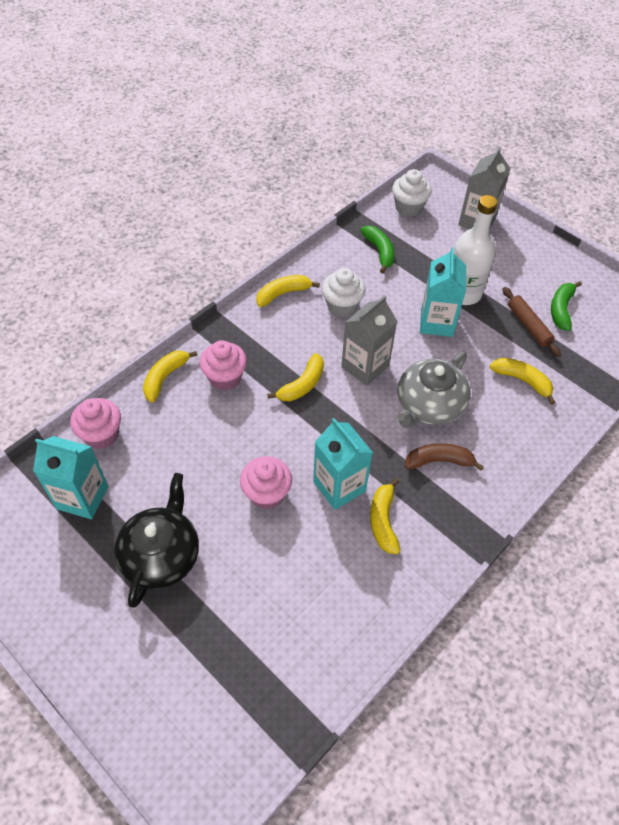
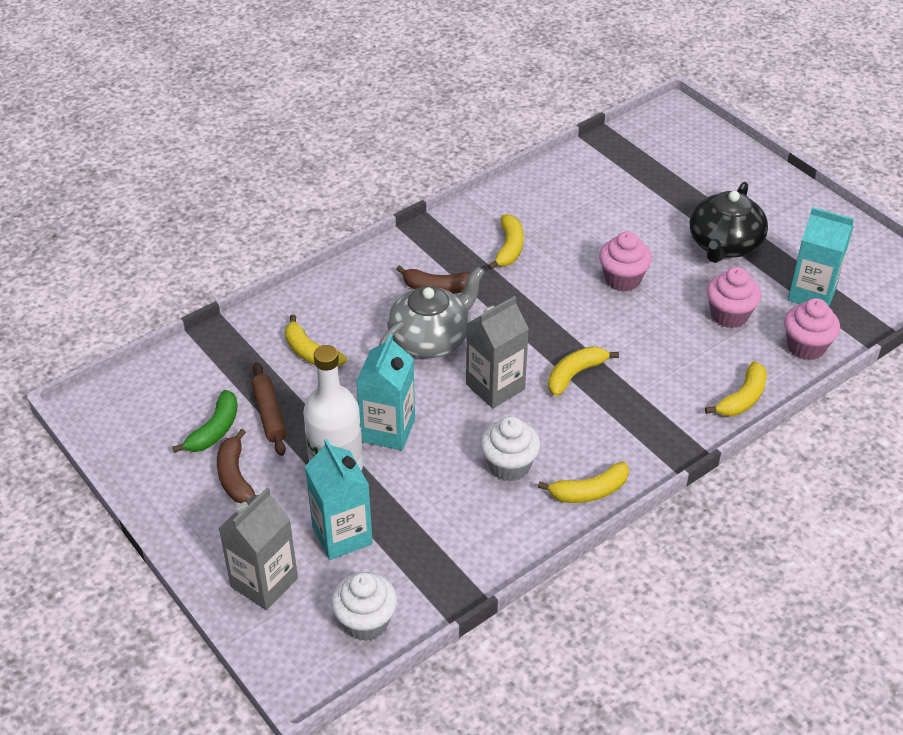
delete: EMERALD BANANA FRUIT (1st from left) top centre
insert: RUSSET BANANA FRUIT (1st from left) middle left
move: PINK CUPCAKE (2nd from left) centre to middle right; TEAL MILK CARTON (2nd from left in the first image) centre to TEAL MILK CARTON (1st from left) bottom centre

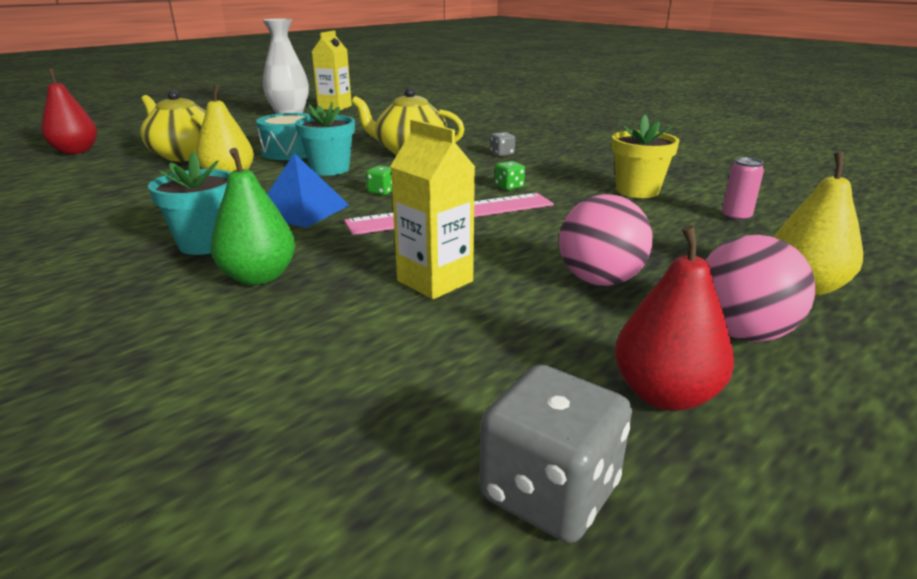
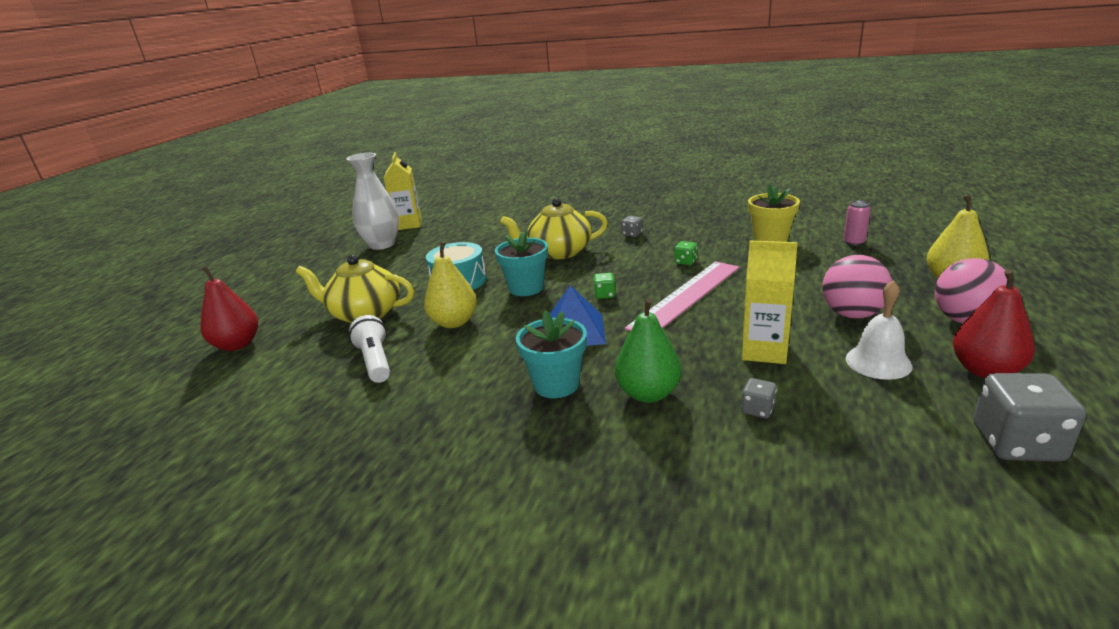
insert: WHITE HAND BELL middle right; WHITE FLASHLIGHT middle left; ASH-GREY DICE (2nd from left) middle right

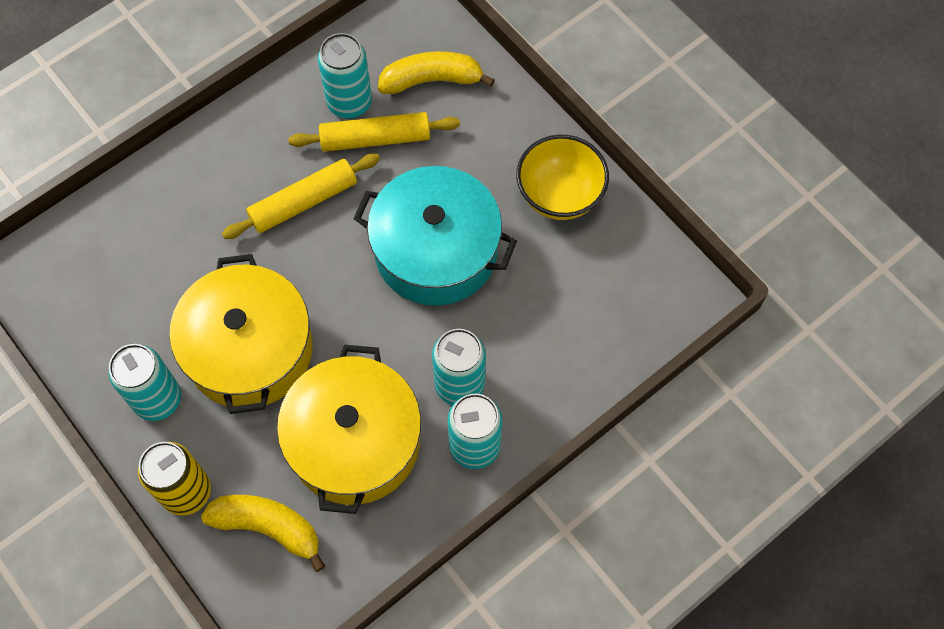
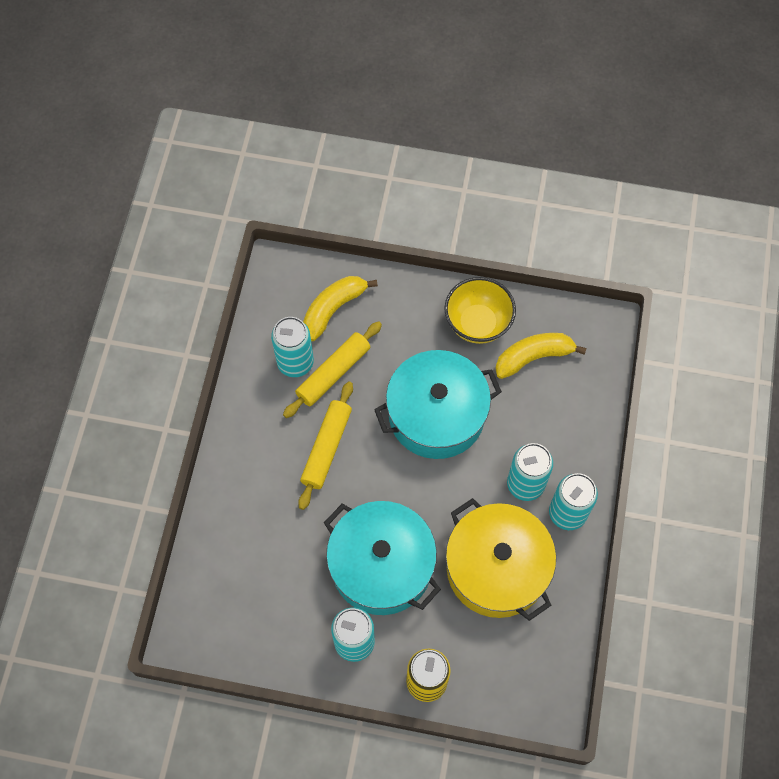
move: YELLOW BANANA FRUIT (1st from left in the first image) bottom left to YELLOW BANANA FRUIT (2nd from left) middle right
recolor: YELLOW POT (1st from left) middle left to TEAL POT (1st from left) bottom centre

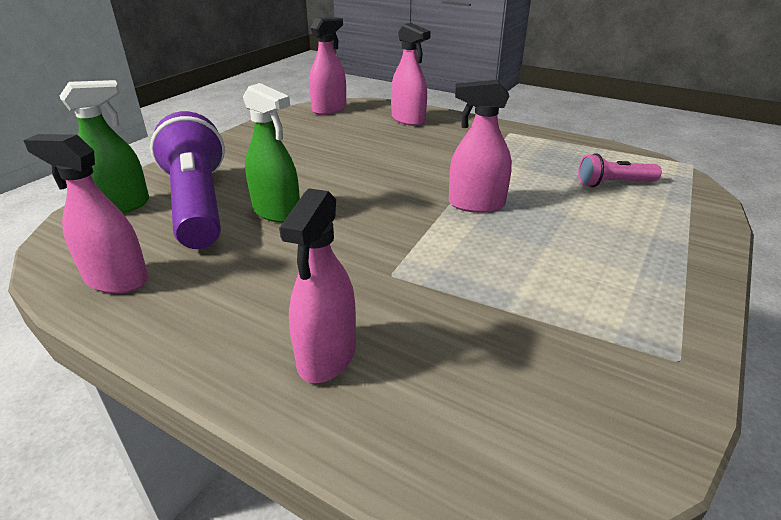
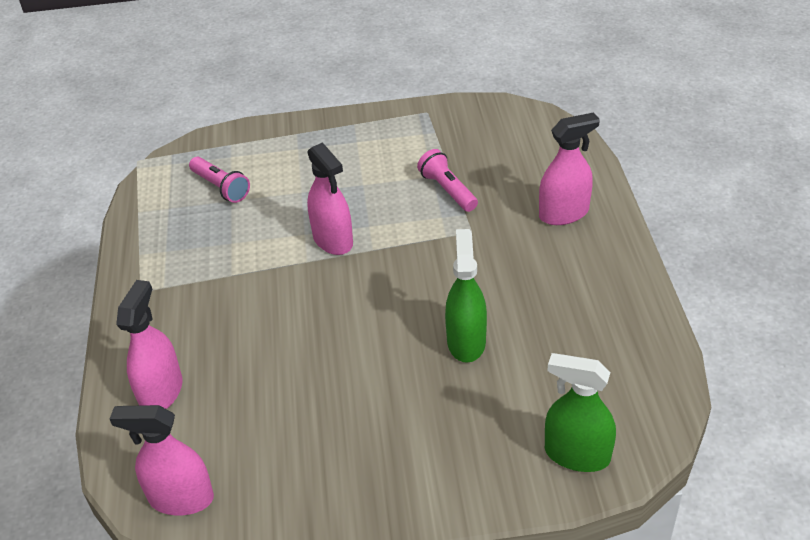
delete: ROYAL PURPLE FLASHLIGHT middle left; PINK SPRAYER (1st from left) middle left
insert: PINK FLASHLIGHT (2nd from left) centre

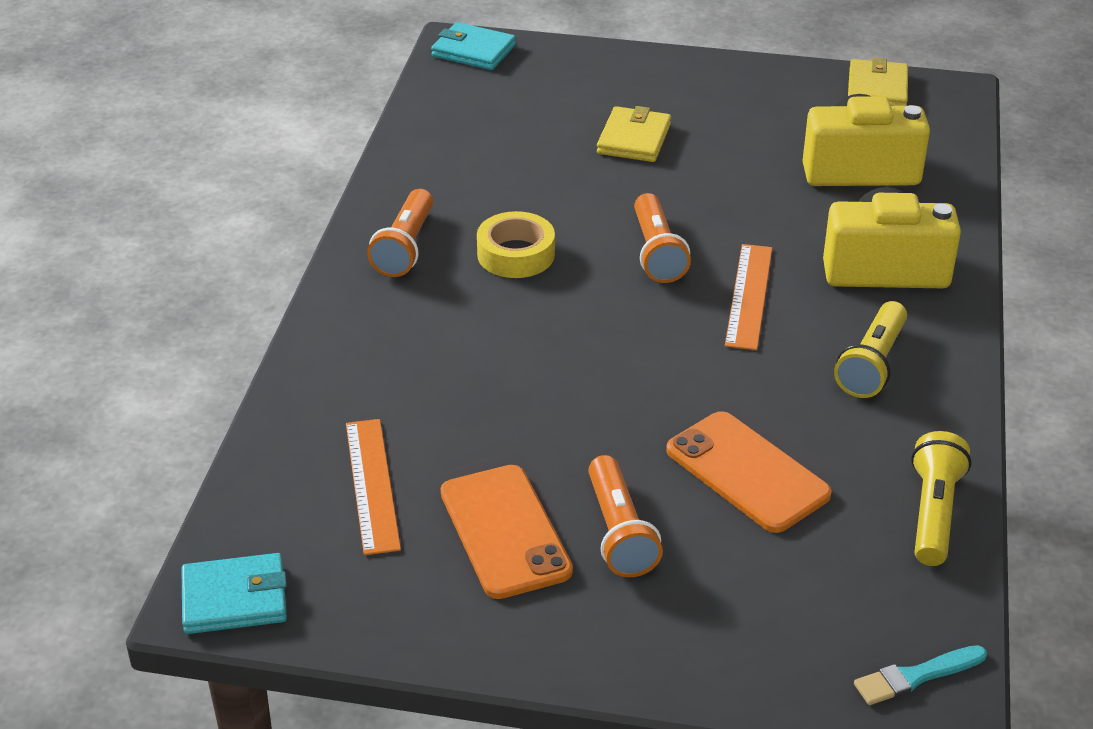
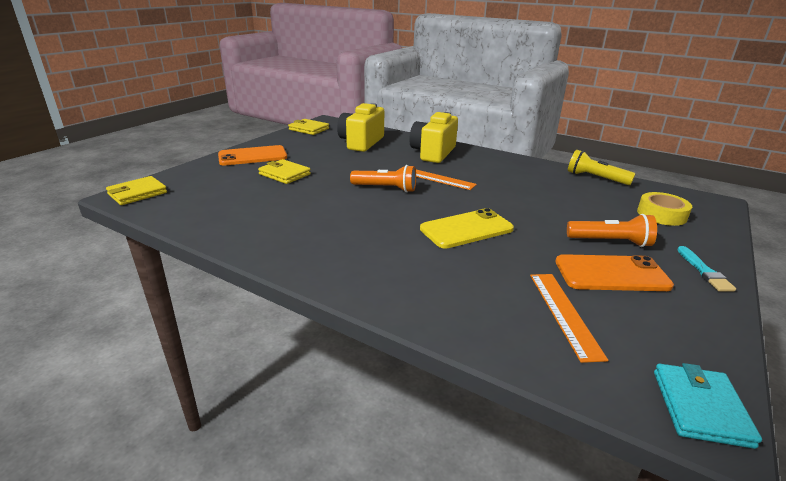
delete: BRIGHT ORANGE FLASHLIGHT (1st from left) top centre; YELLOW FLASHLIGHT (1st from left) middle right
insert: YELLOW PHONE centre
move: YELLOW STICKY TAPE centre to middle right; BRIGHT ORANGE PHONE (2nd from left in the first image) middle right to BRIGHT ORANGE PHONE (1st from left) top left; TEAL PAINTBRUSH bottom right to middle right
recolor: TEAL WALLET (2nd from left) top centre to YELLOW WALLET (1st from left) middle left
rotate: BRIGHT ORANGE STRAIGHTEDGE (1st from left in the first image) bottom centre = middle right 75 degrees clockwise

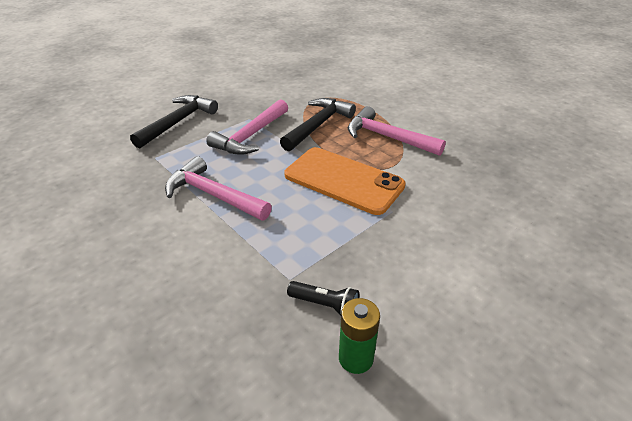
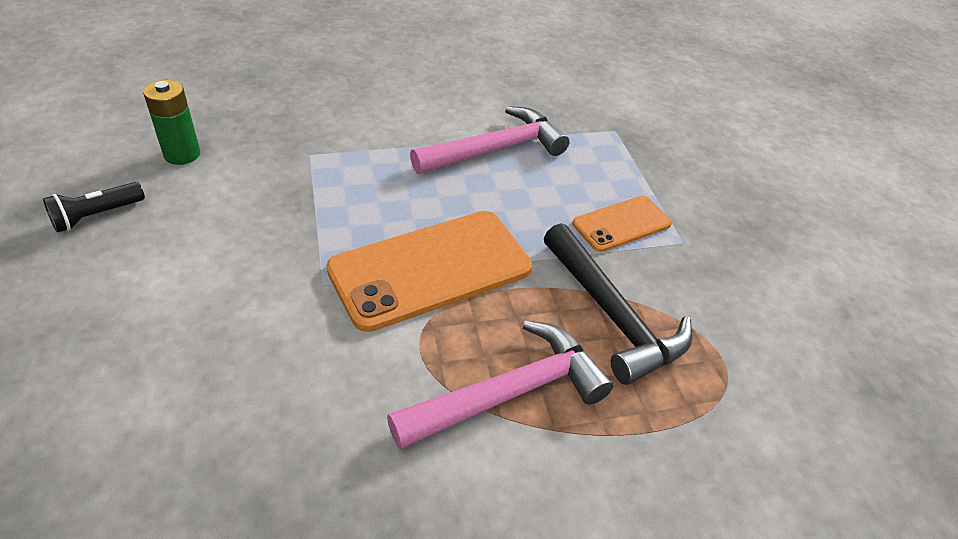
delete: EBONY CARPENTER'S HAMMER (1st from left) top left
move: EBONY FLASHLIGHT bottom centre to middle left
replace: PINK CARPENTER'S HAMMER (2nd from left) top centre to BRIGHT ORANGE PHONE (2nd from left) centre

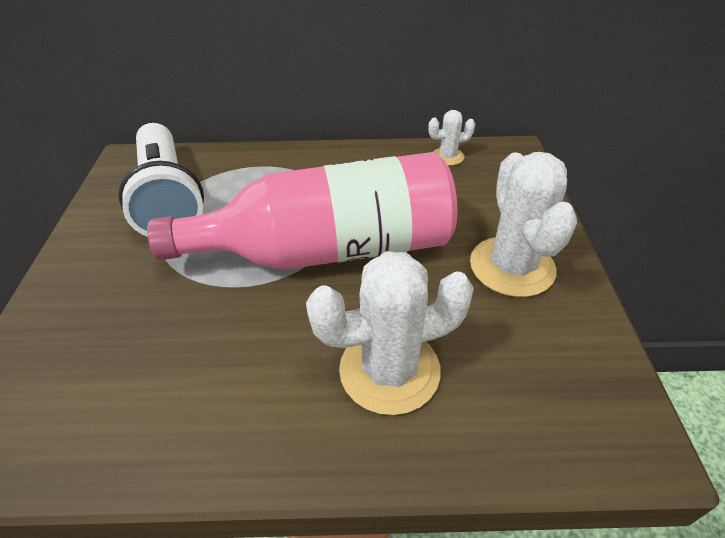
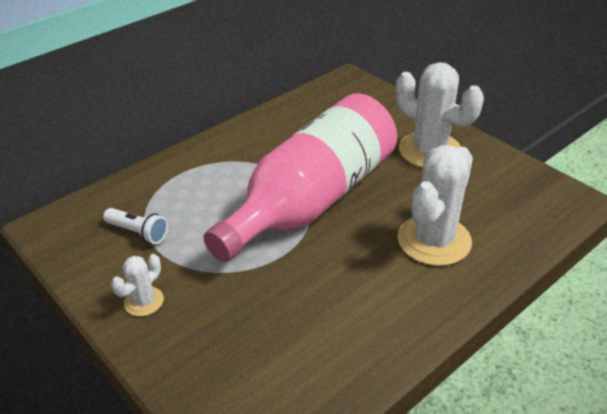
move: WHITE PRICKLY PLANT (2nd from left in the first image) top centre to WHITE PRICKLY PLANT (1st from left) bottom left
resize: WHITE FLASHLIGHT middle left = middle left x0.43

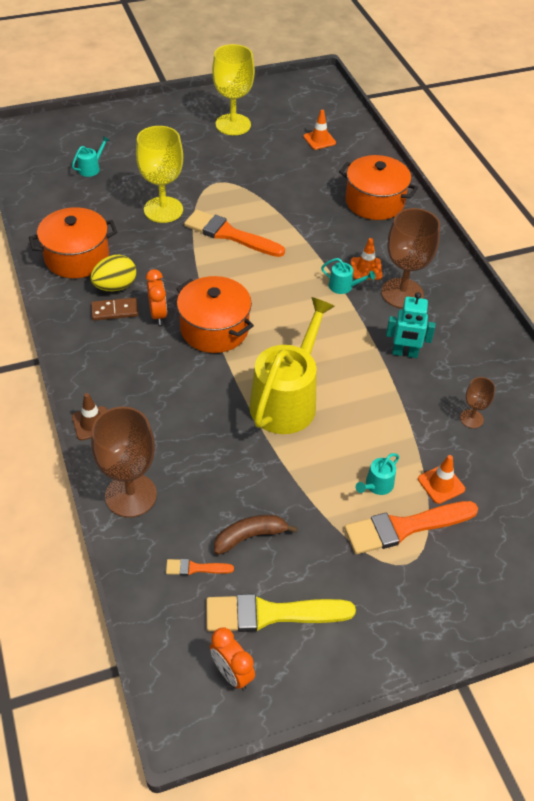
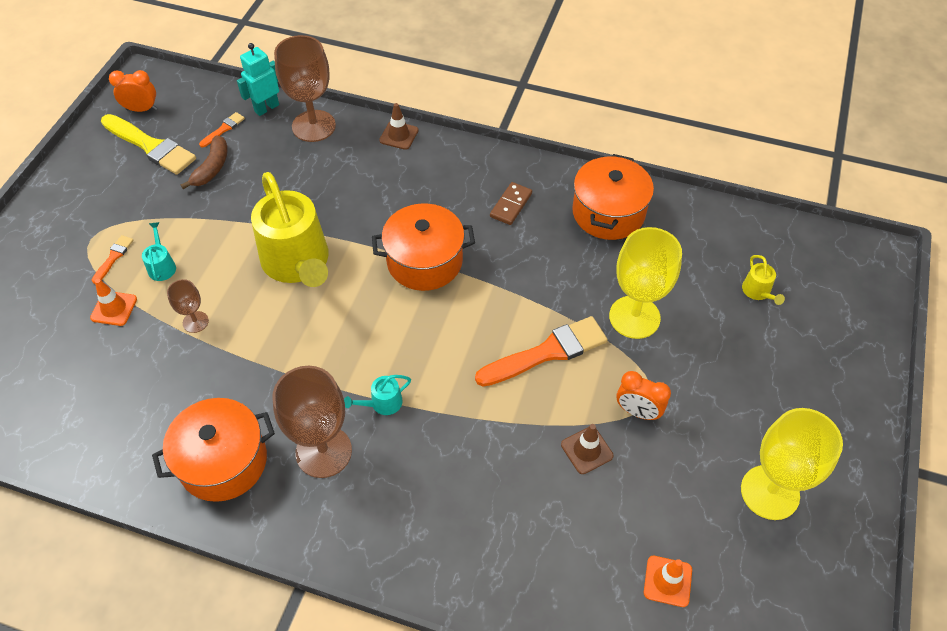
delete: BRIGHT ORANGE SAFETY CONE (2nd from left) top right; YELLOW EGG SHAPE middle left
insert: RUSSET SAFETY CONE (2nd from left) bottom centre
move: BRIGHT ORANGE POT (3rd from left in the first image) top right to BRIGHT ORANGE POT (1st from left) bottom left; BRIGHT ORANGE CLOCK (1st from left in the first image) middle left to BRIGHT ORANGE CLOCK (2nd from left) middle right; TEAL ROBOT middle right to top left; RUSSET WINE GLASS (3rd from left in the first image) middle right to RUSSET WINE GLASS (1st from left) middle left
recolor: TEAL SPRINKLING CAN (1st from left) top left to YELLOW SPRINKLING CAN (2nd from left) middle right
rotate: YELLOW PAINTBRUSH bottom centre = top left 90 degrees clockwise
resize: BRIGHT ORANGE PAINTBRUSH (3rd from left in the first image) middle right = middle left x0.47

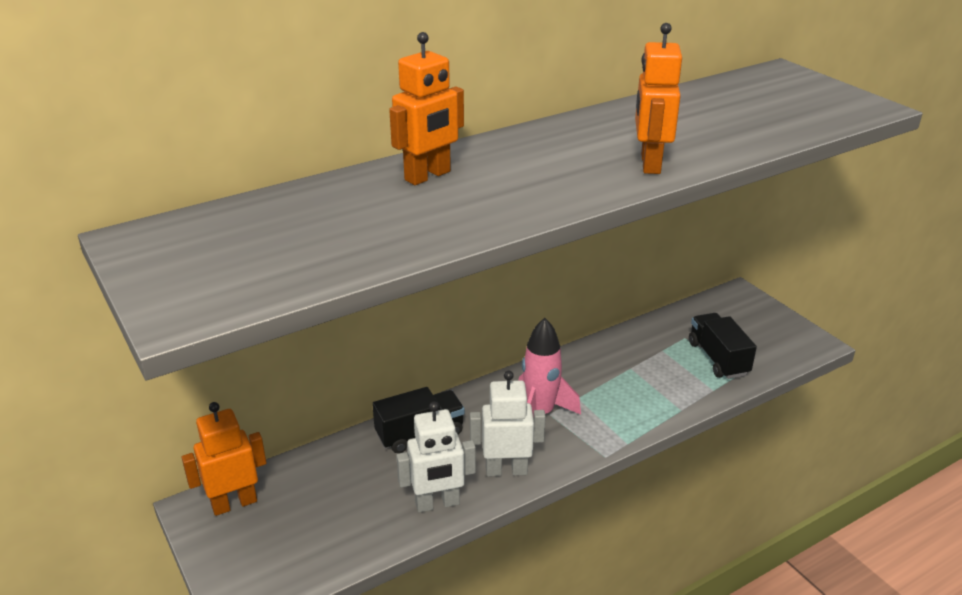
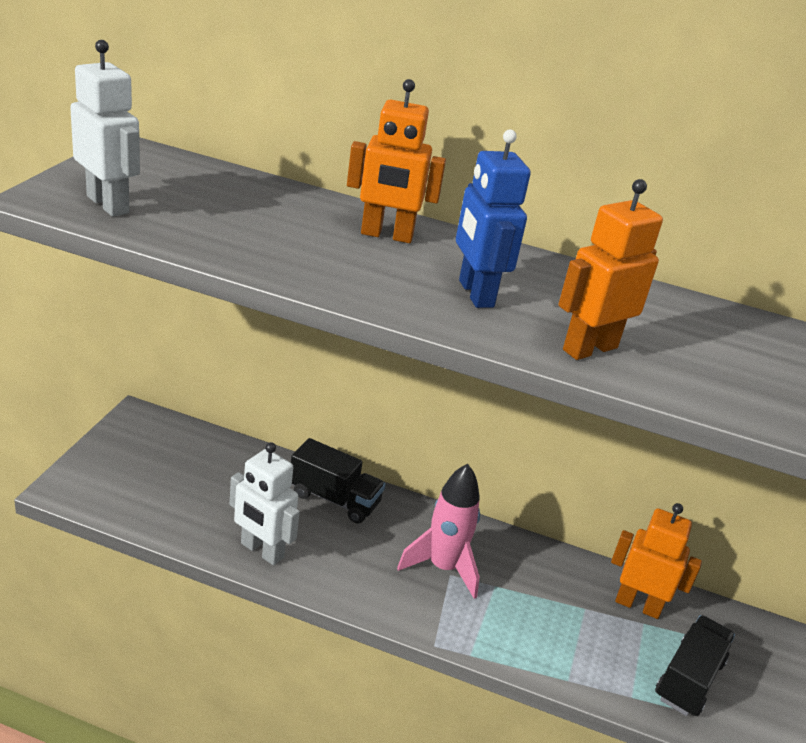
insert: COBALT ROBOT top centre
move: WHITE ROBOT (2nd from left in the first image) bottom centre to WHITE ROBOT (1st from left) top left; BRIGHT ORANGE ROBOT (1st from left in the first image) bottom left to BRIGHT ORANGE ROBOT (3rd from left) bottom right

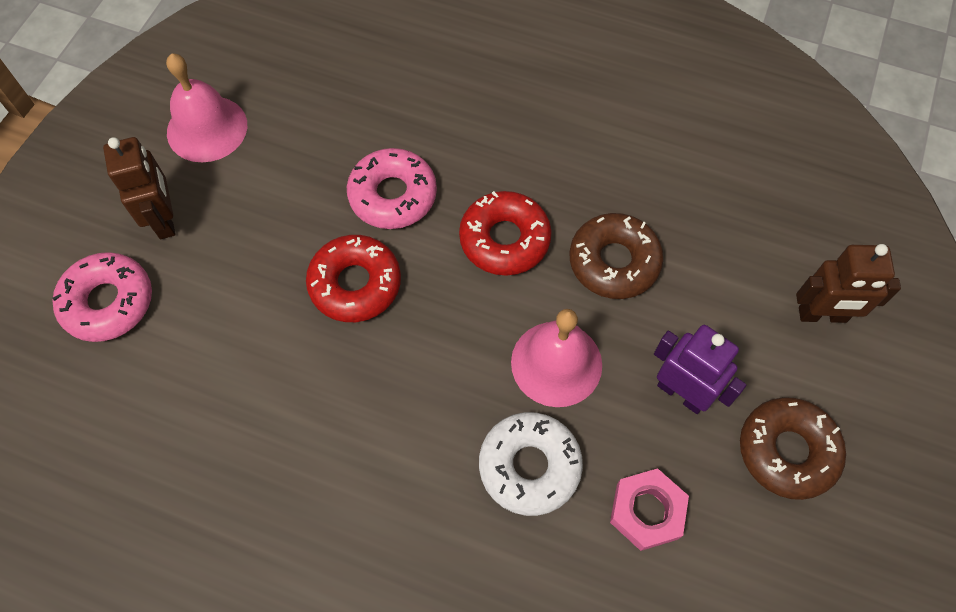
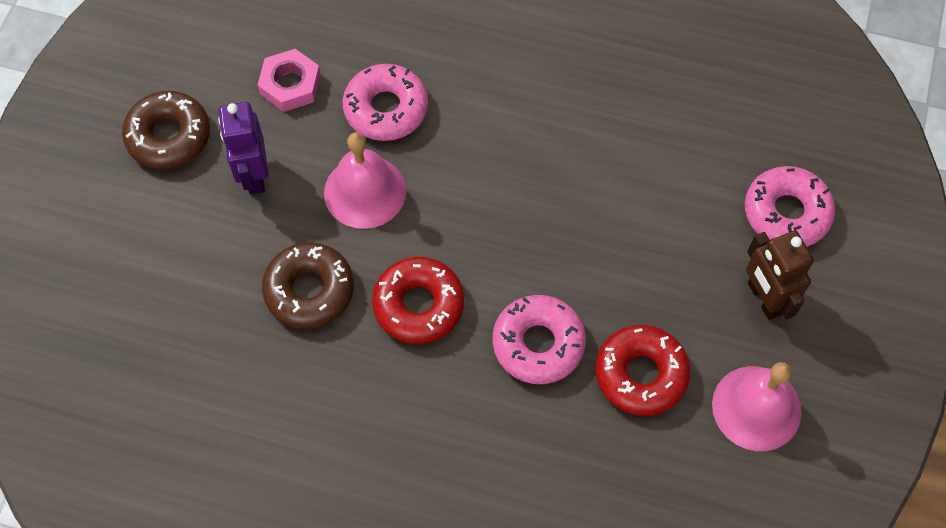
delete: RUSSET ROBOT (2nd from left) middle right
move: SCARLET DOUGHNUT (1st from left in the first image) centre to SCARLET DOUGHNUT (2nd from left) bottom right
recolor: WHITE DOUGHNUT bottom centre to PINK DOUGHNUT (1st from left) top centre
rotate: ROYAL PURPLE ROBOT middle right = top left 45 degrees clockwise

